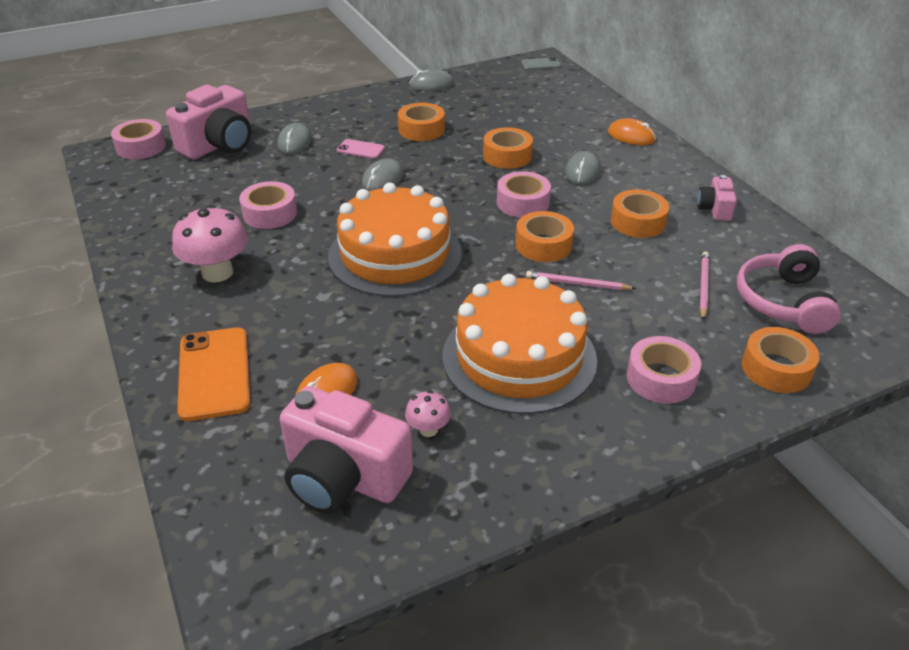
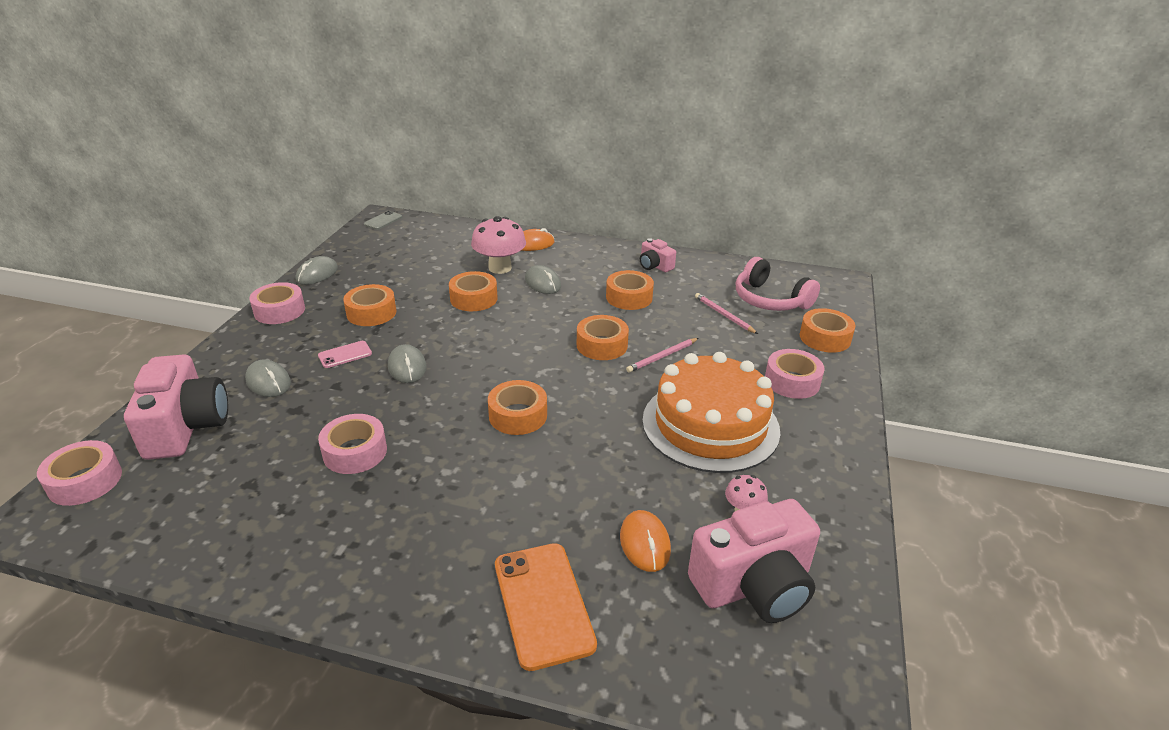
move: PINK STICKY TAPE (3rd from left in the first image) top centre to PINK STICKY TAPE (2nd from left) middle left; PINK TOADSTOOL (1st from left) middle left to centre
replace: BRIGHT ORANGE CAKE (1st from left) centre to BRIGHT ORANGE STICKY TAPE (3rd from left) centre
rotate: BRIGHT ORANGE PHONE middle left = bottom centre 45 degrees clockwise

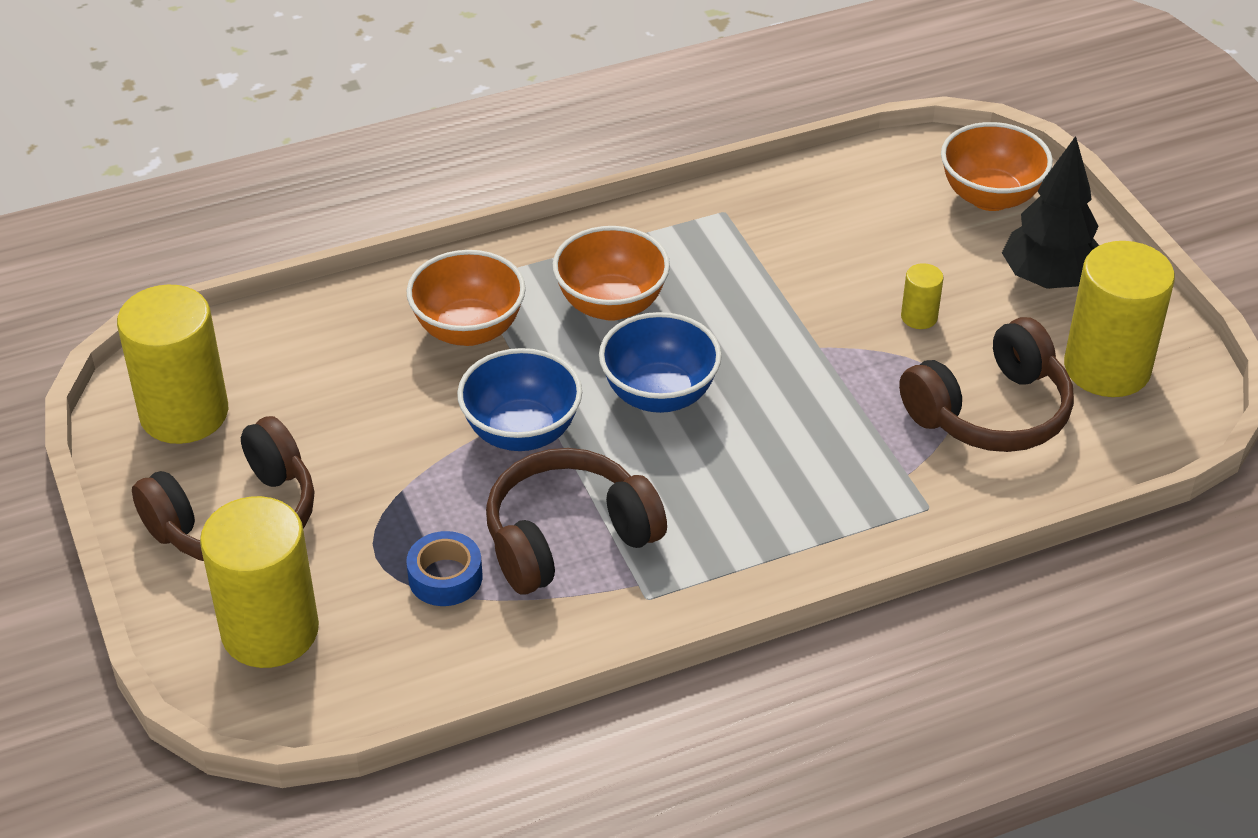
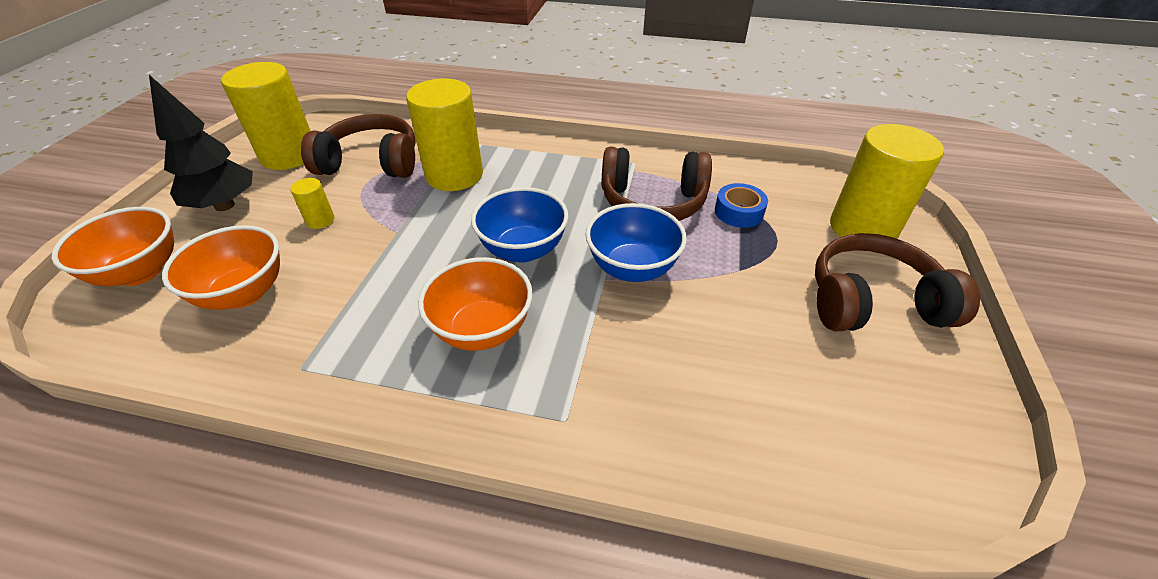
move: BRIGHT ORANGE SERVING BOWL (1st from left in the first image) centre to BRIGHT ORANGE SERVING BOWL (2nd from left) middle left; YELLOW SOLID CYLINDER (1st from left in the first image) middle left to YELLOW SOLID CYLINDER (3rd from left) top centre

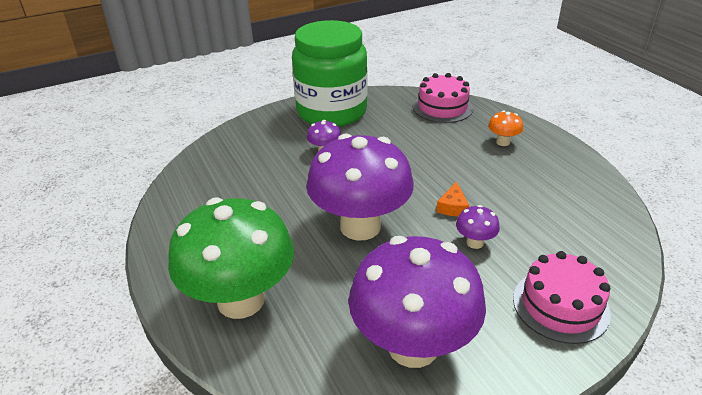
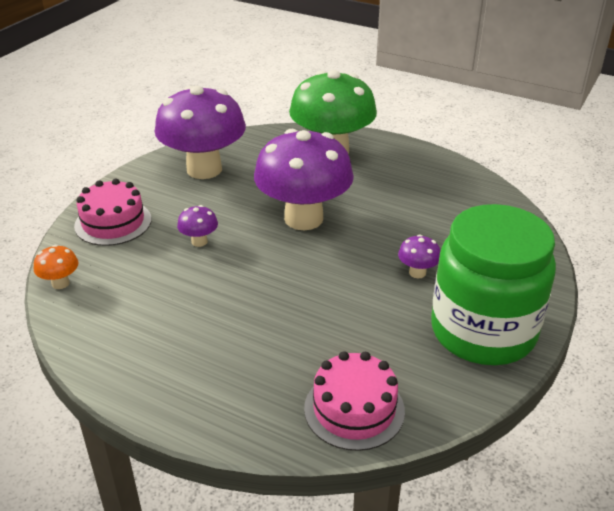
delete: BRIGHT ORANGE CHEESE WEDGE centre
move: BRIGHT ORANGE TOADSTOOL top right to middle left

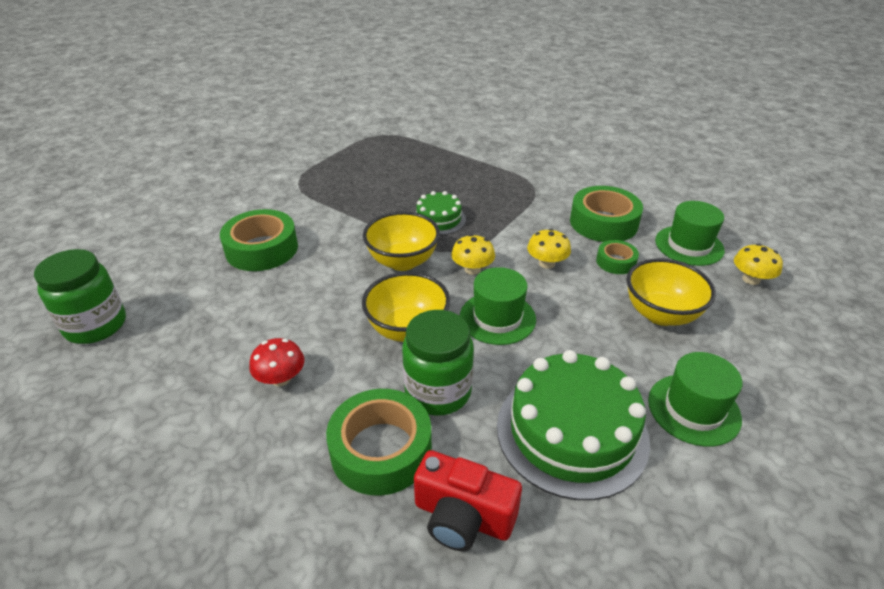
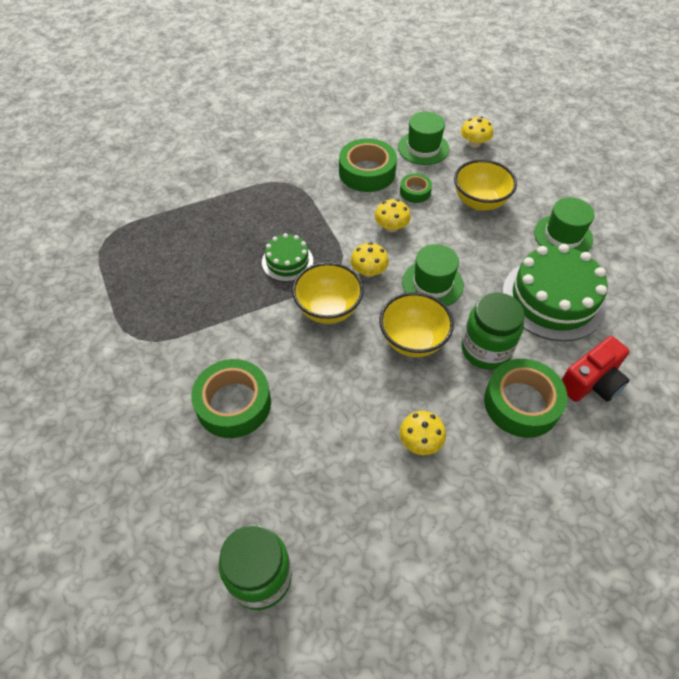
recolor: SCARLET TOADSTOOL middle left to YELLOW TOADSTOOL (3rd from left) centre

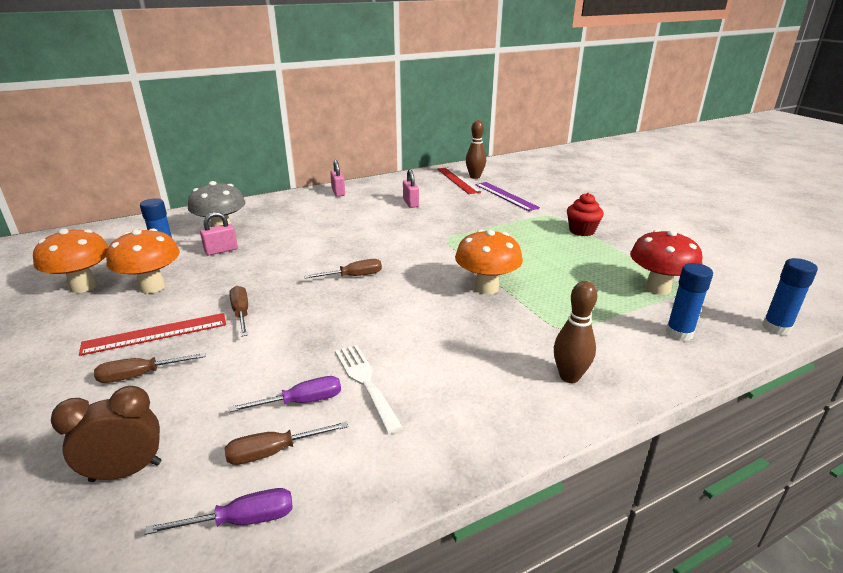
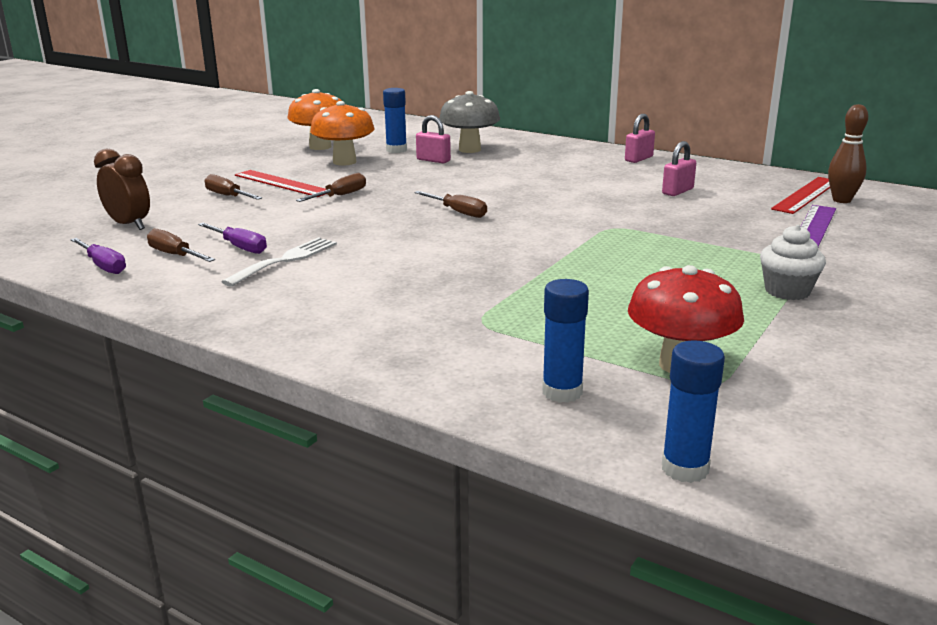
delete: BRIGHT ORANGE TOADSTOOL (3rd from left) centre; RUSSET BOWLING PIN (2nd from left) middle right
recolor: SCARLET CUPCAKE middle right to WHITE CUPCAKE middle right

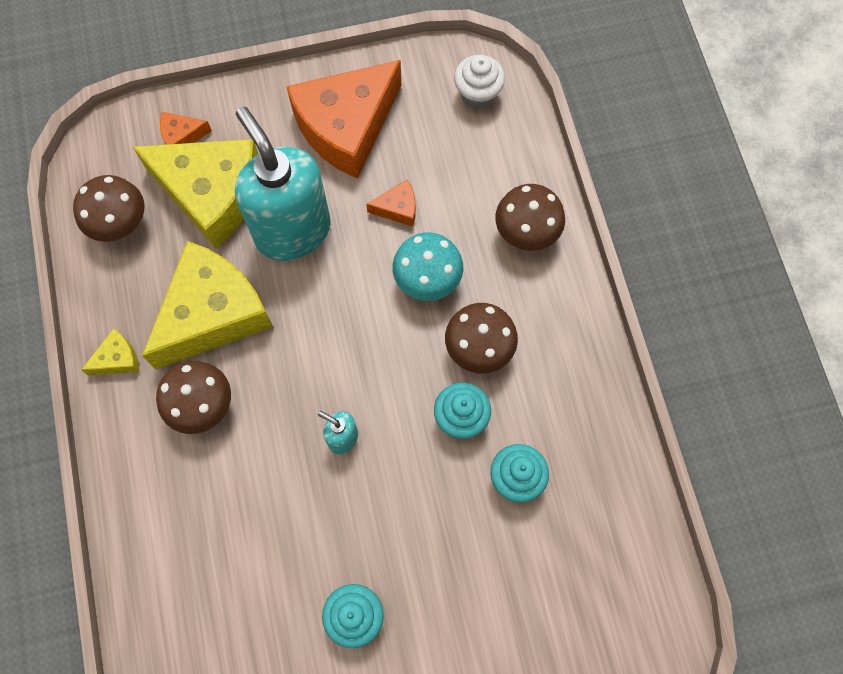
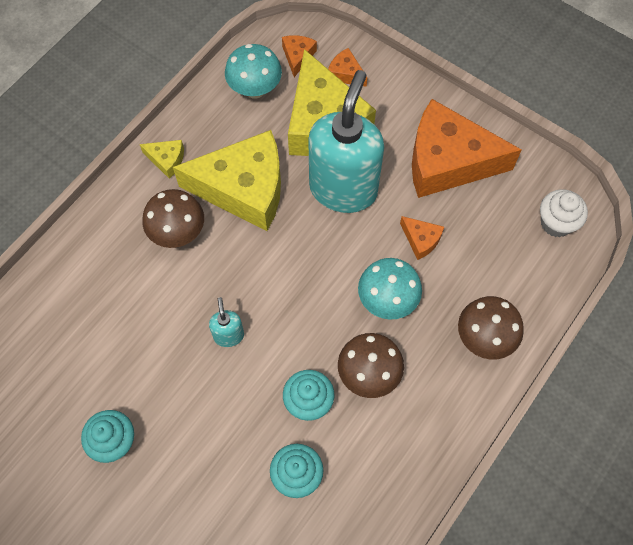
insert: BRIGHT ORANGE CHEESE WEDGE (1st from left) top centre
recolor: RUSSET TOADSTOOL (1st from left) top left to TEAL TOADSTOOL (1st from left) top centre

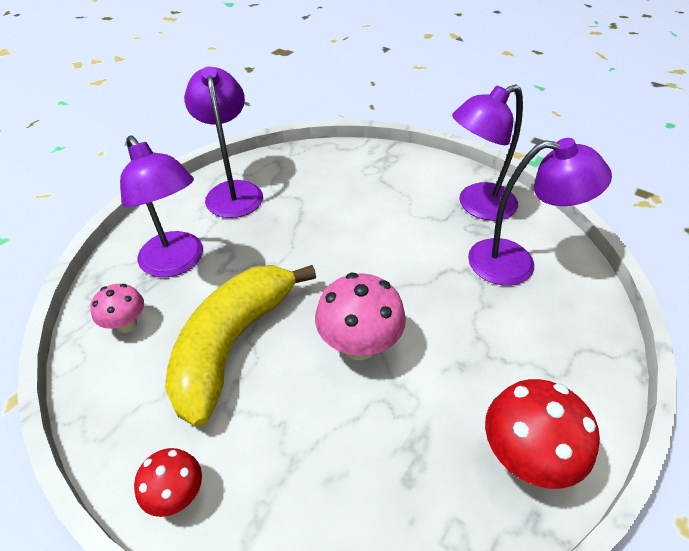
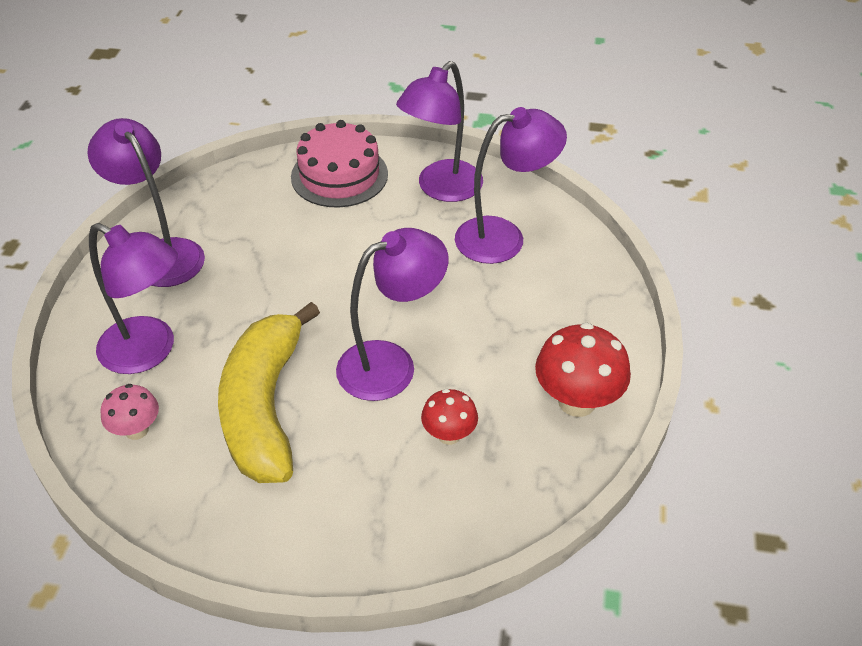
insert: PINK CAKE top centre
move: SCARLET TOADSTOOL (1st from left) bottom left to centre
replace: PINK TOADSTOOL (2nd from left) centre to ROYAL PURPLE READING LAMP (3rd from left) centre

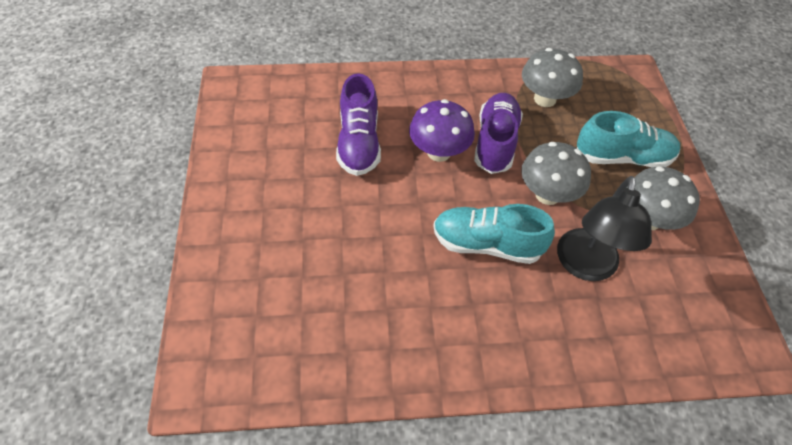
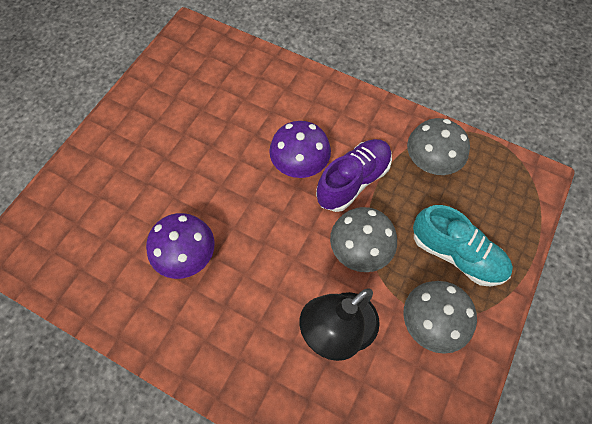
delete: ROYAL PURPLE SNEAKER (1st from left) top centre; TEAL SNEAKER (1st from left) centre
insert: ROYAL PURPLE TOADSTOOL (1st from left) middle left

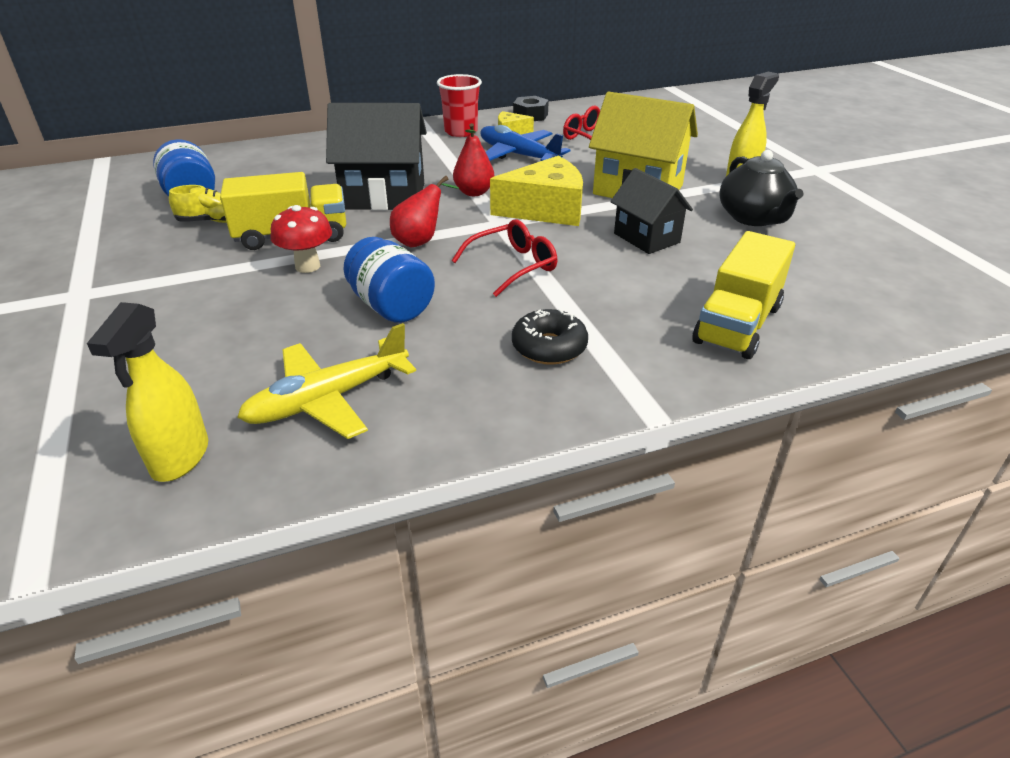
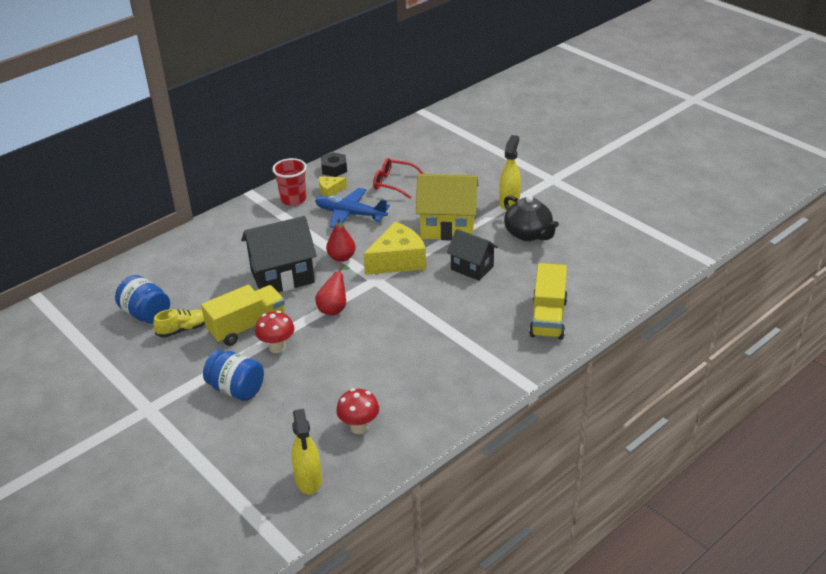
delete: SCARLET GLASSES (1st from left) centre; EBONY DOUGHNUT centre
move: COBALT JAM JAR (2nd from left) centre to middle left
replace: YELLOW PLANE middle left to SCARLET TOADSTOOL (2nd from left) bottom centre

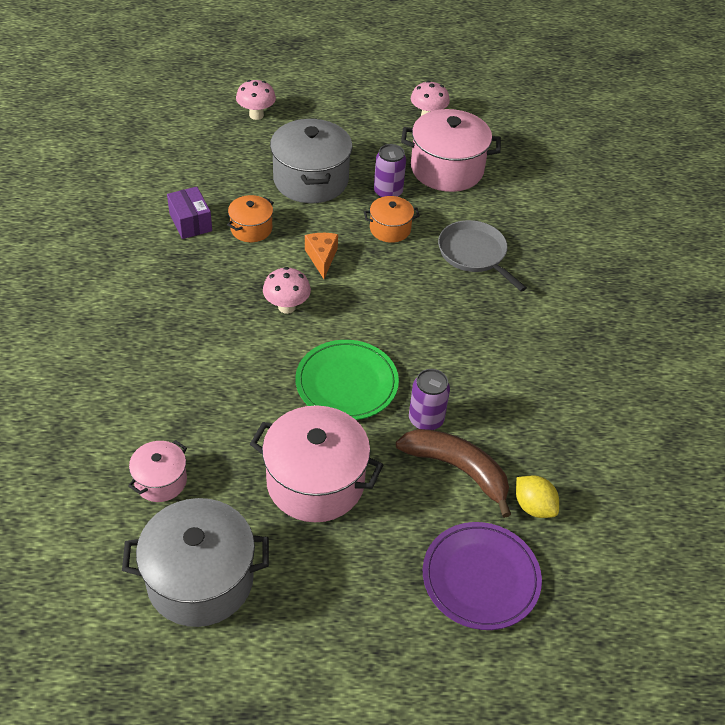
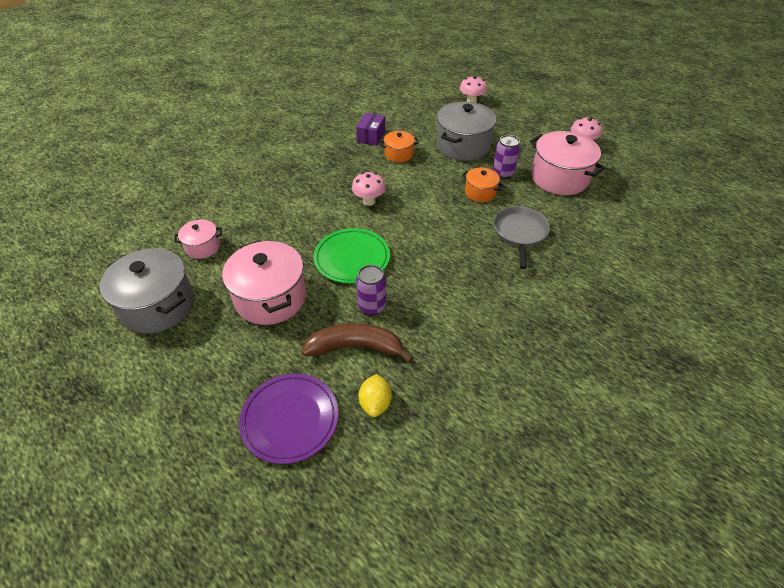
delete: BRIGHT ORANGE CHEESE WEDGE centre
rotate: RUSSET BANANA FRUIT centre = centre 75 degrees counterclockwise

